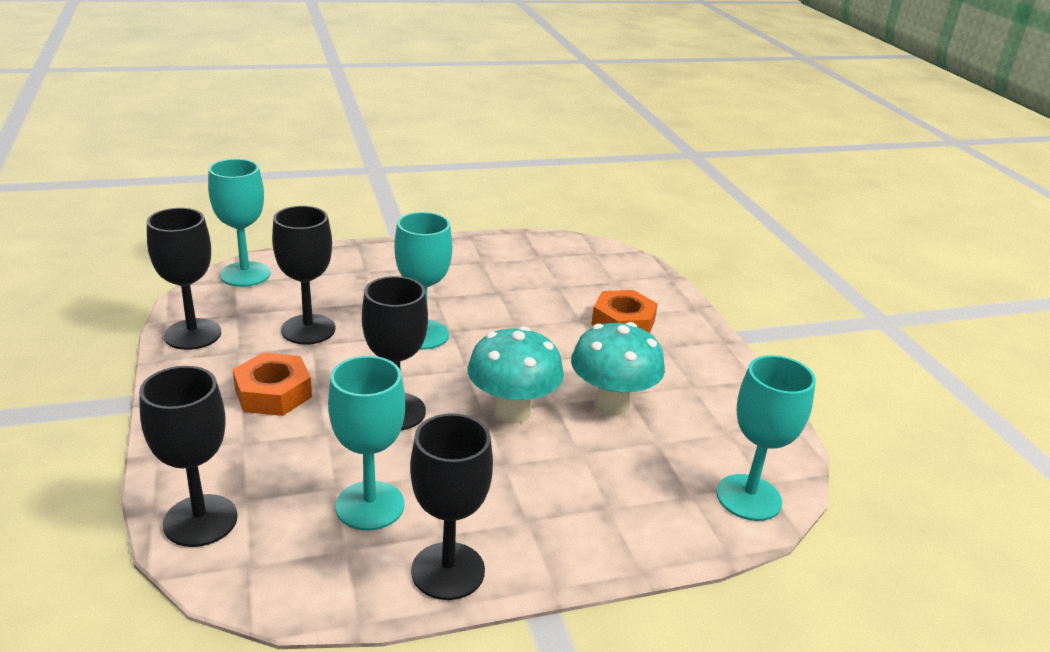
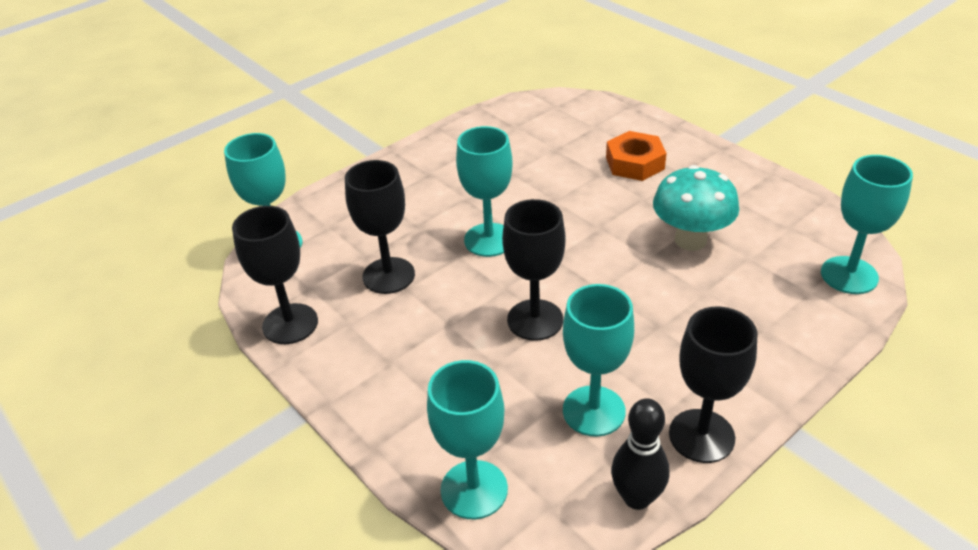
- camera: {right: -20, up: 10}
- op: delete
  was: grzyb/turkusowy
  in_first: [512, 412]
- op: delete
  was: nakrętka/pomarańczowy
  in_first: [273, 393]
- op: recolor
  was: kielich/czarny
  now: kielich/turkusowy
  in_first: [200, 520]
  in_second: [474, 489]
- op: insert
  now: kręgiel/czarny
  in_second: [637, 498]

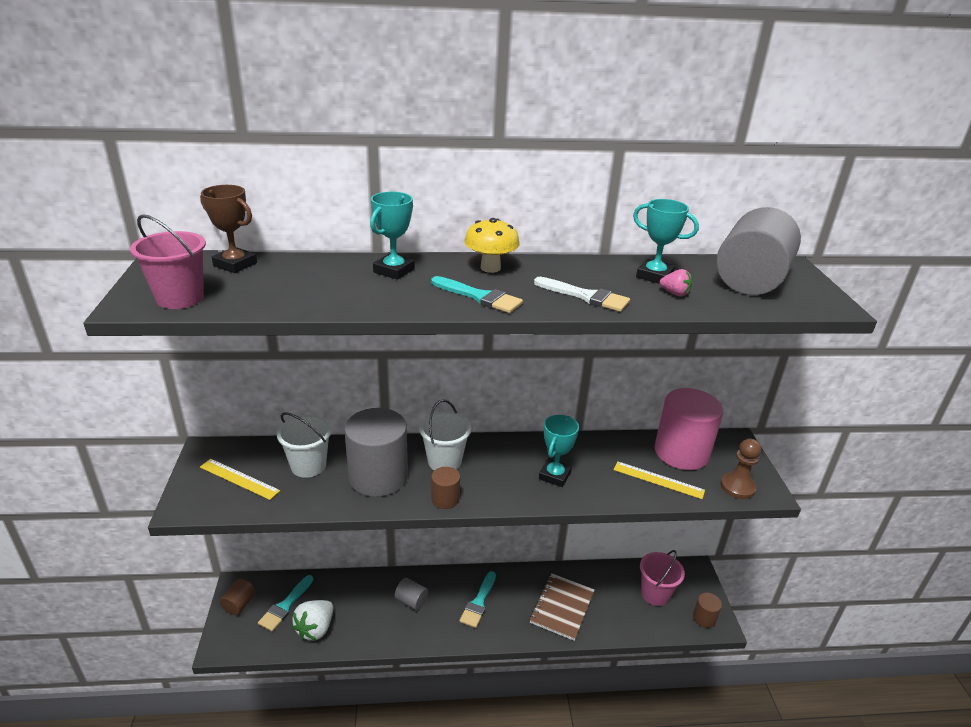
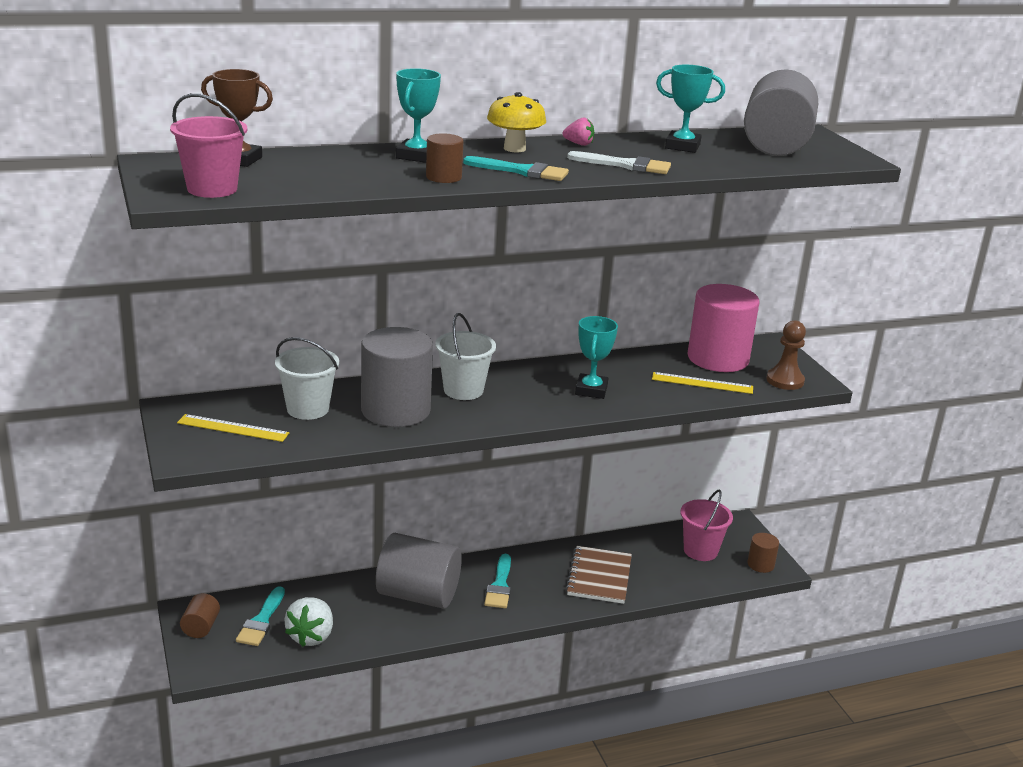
- camera: {right: -15, up: -5}
- op: move
  was: truskawka/różowy
  in_first: [675, 293]
  in_second: [579, 144]
- op: move
  was: walec/brązowy
  in_first: [445, 499]
  in_second: [443, 177]
- op: resize
  was: walec/szary
  in_first: [411, 601]
  in_second: [418, 595]
  ratio: 2.15

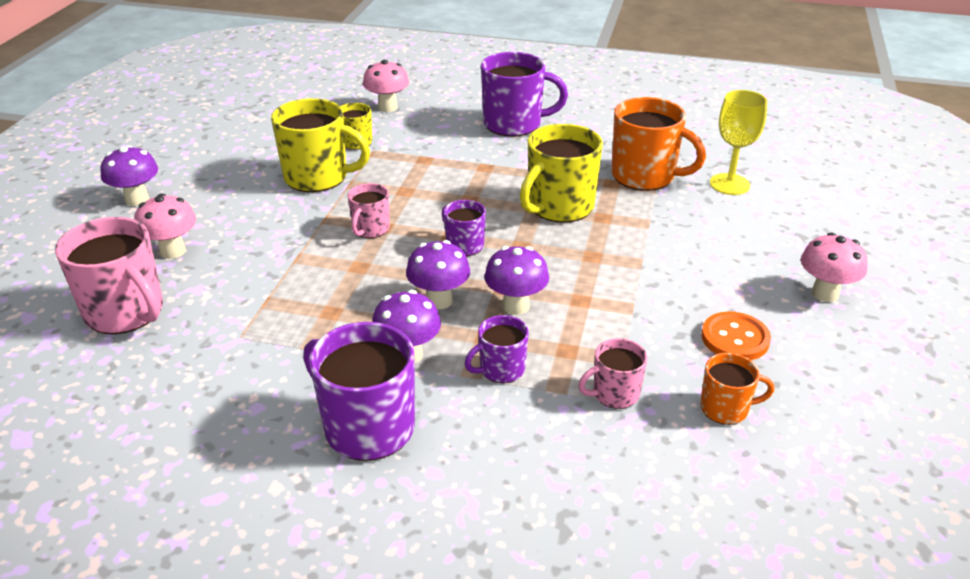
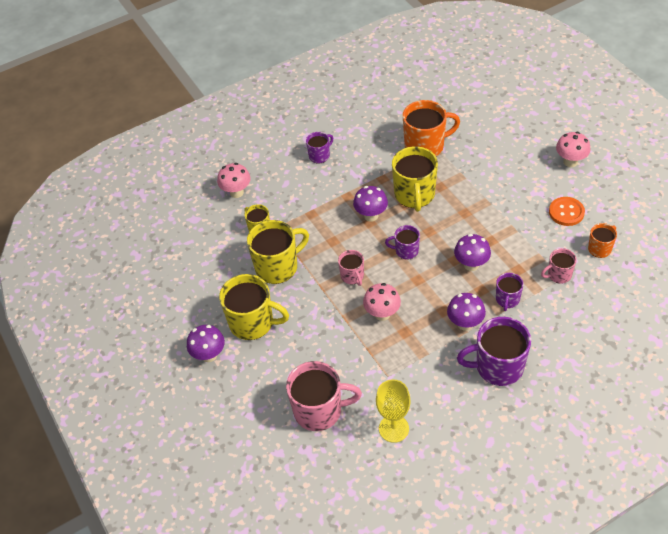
- camera: {right: -40, up: 15}
- op: resize
  was: kubek/fioletowy
  in_first: [514, 124]
  in_second: [320, 155]
  ratio: 0.54
- op: move
  was: kielich/żółty
  in_first: [729, 184]
  in_second: [393, 428]
- op: move
  was: grzyb/różowy
  in_first: [172, 251]
  in_second: [382, 314]
- op: move
  was: grzyb/fioletowy
  in_first: [439, 300]
  in_second: [371, 216]
- op: rotate
  was: kubek/różowy
  in_first: [614, 394]
  in_second: [558, 275]
  clockwise: 45
- op: insert
  now: kubek/żółty
  in_second: [253, 323]

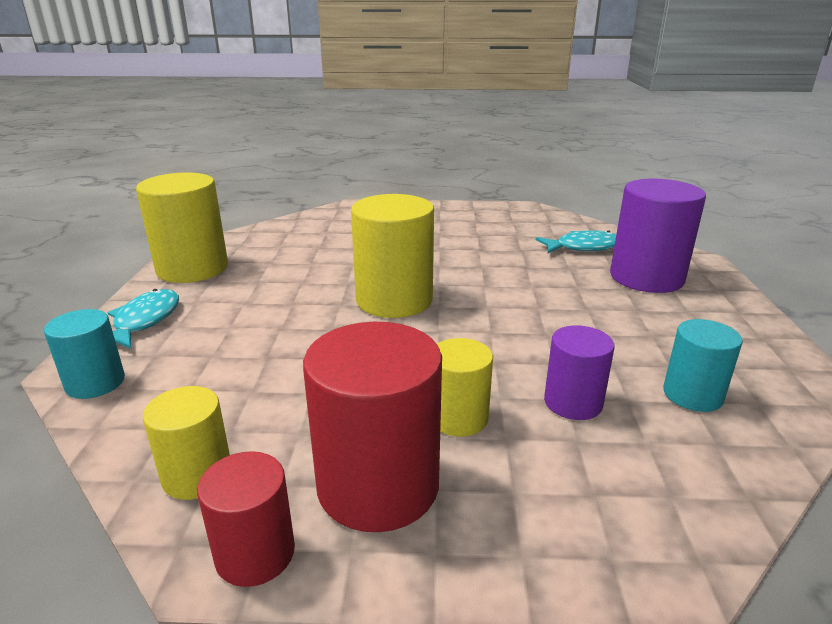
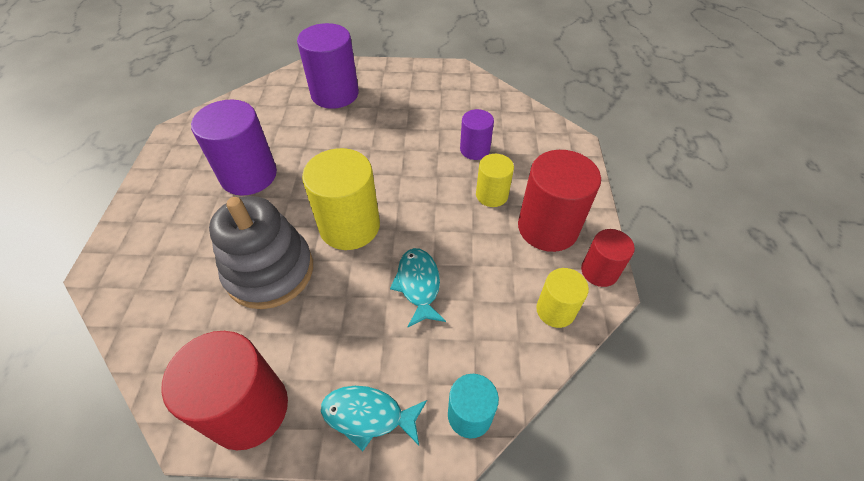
- camera: {right: -90, up: 25}
- op: recolor
  was: walec/żółty
  now: walec/czerwony
  in_first: [192, 268]
  in_second: [248, 409]
- op: move
  was: ryba/turkusowy
  in_first: [583, 247]
  in_second: [418, 285]
- op: delete
  was: walec/turkusowy
  in_first: [692, 395]
- op: insert
  now: walec/fioletowy
  in_second: [249, 175]
- op: insert
  now: zabawka nakładanka/szary
  in_second: [270, 271]

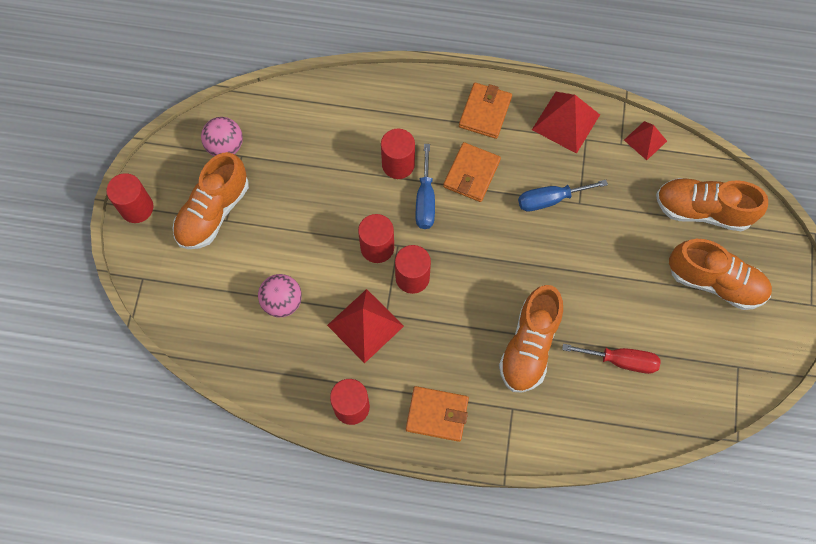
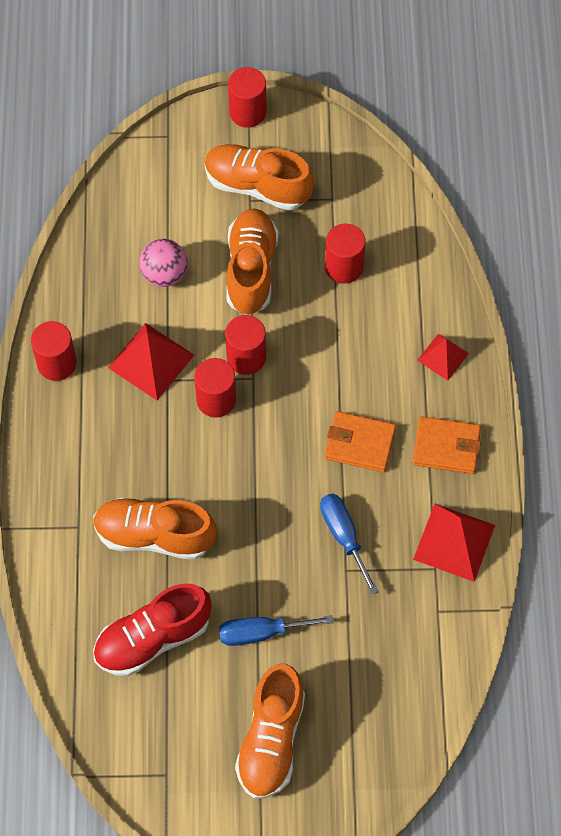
- camera: {right: 80, up: -5}
- op: delete
  was: piłka/różowy
  in_first: [225, 146]
- op: move
  was: piramida/czerwony
  in_first: [645, 140]
  in_second: [443, 356]
- op: move
  was: walec/czerwony
  in_first: [398, 164]
  in_second: [344, 267]
- op: move
  was: śrubokręt/niebieski
  in_first: [425, 200]
  in_second: [261, 633]
- op: move
  was: but/pomarańczowy
  in_first: [702, 210]
  in_second: [251, 270]
- op: replace
  was: śrubokręt/czerwony
  now: but/czerwony
  in_first: [621, 361]
  in_second: [152, 638]
- op: delete
  was: portfel/pomarańczowy
  in_first: [437, 414]

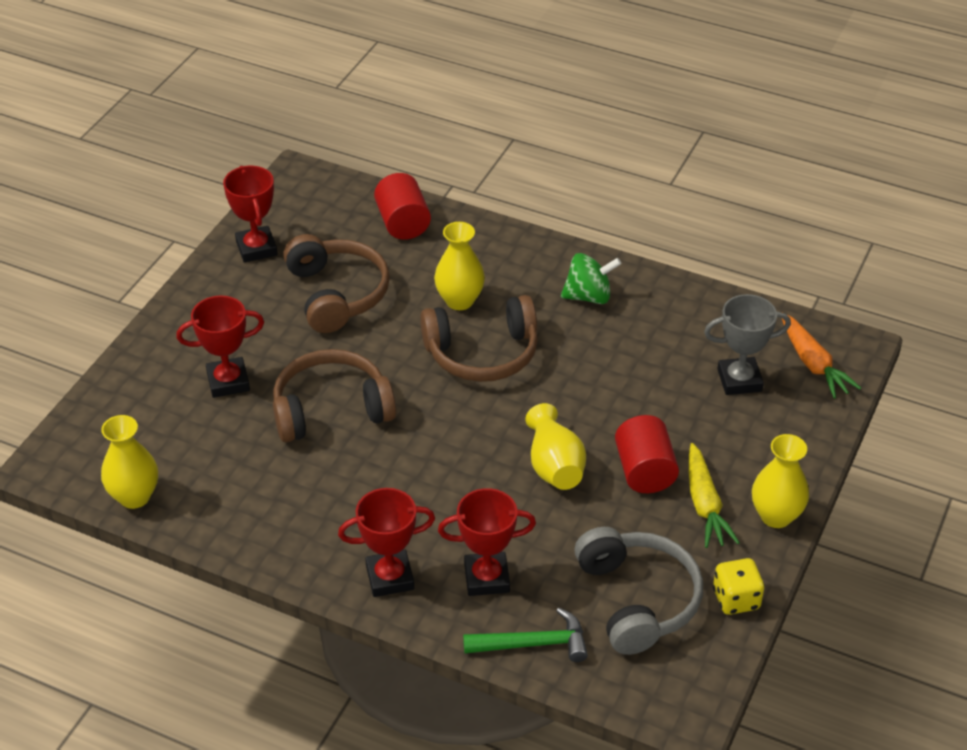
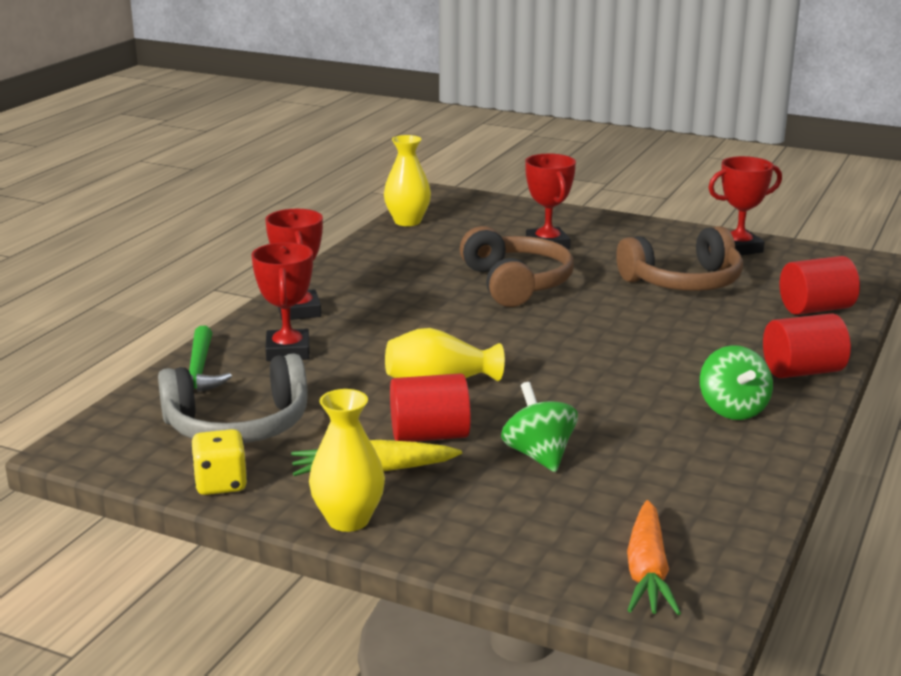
- camera: {right: 90, up: -20}
- op: delete
  was: wazon/żółty
  in_first: [459, 301]
- op: delete
  was: puchar/szary
  in_first: [739, 380]
- op: delete
  was: słuchawki/brązowy
  in_first: [482, 353]
- op: rotate
  was: marchewka/pomarańczowy
  in_first: [812, 363]
  in_second: [647, 571]
  clockwise: -60
- op: insert
  now: walec/czerwony
  in_second: [802, 371]
- op: insert
  now: bączek/zielony
  in_second: [539, 455]

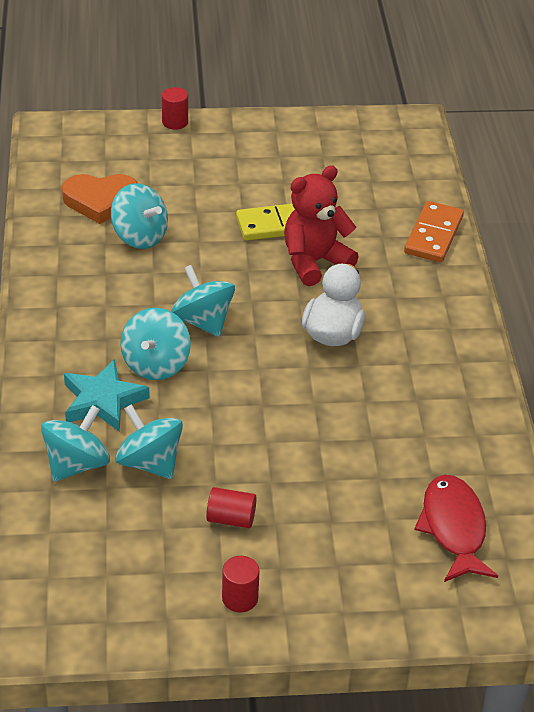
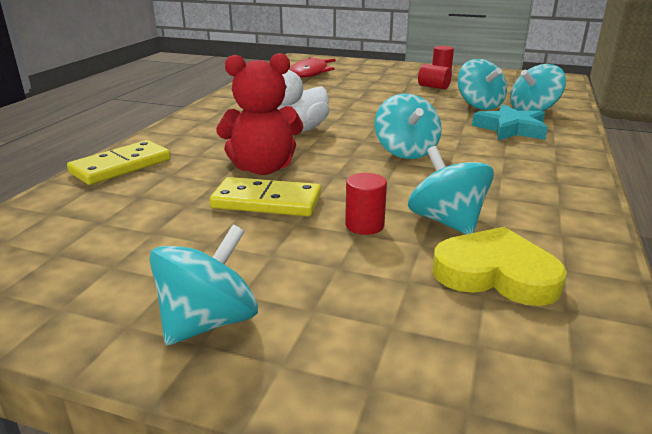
- camera: {right: -155, up: -15}
- op: move
  was: walec/czerwony
  in_first: [175, 122]
  in_second: [364, 225]
- op: recolor
  was: serce/pomarańczowy
  now: serce/żółty
  in_first: [100, 201]
  in_second: [496, 274]
- op: recolor
  was: kostka domina/pomarańczowy
  now: kostka domina/żółty
  in_first: [433, 235]
  in_second: [121, 166]
- op: move
  was: bączek/turkusowy
  in_first: [156, 364]
  in_second: [209, 322]

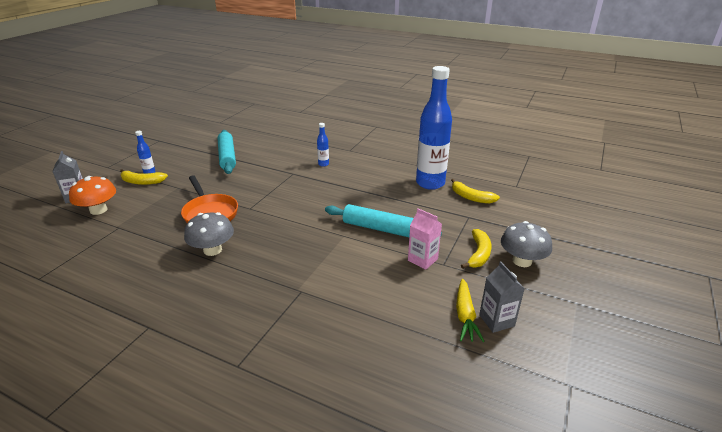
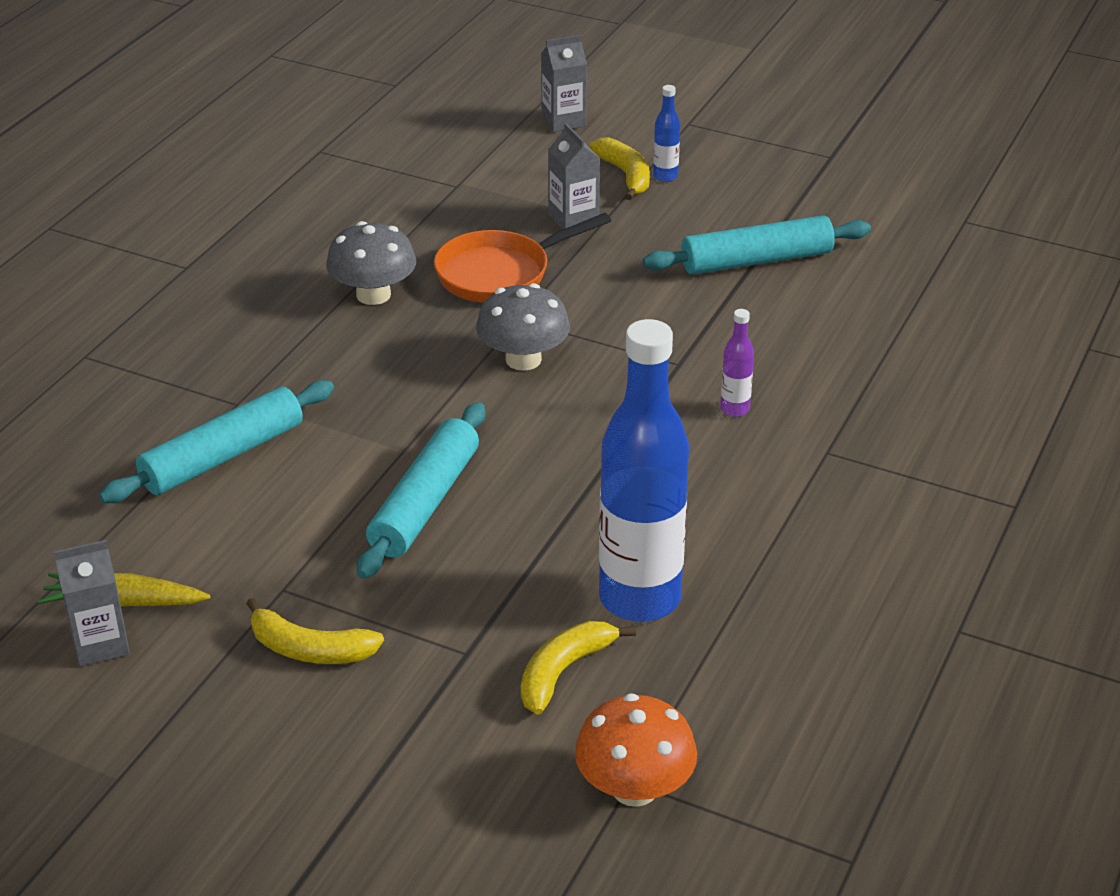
- camera: {right: 90, up: 5}
- op: recolor
  was: butelka/niebieski
  now: butelka/fioletowy
  in_first: [323, 164]
  in_second: [734, 409]
- op: rotate
  was: banan/żółty
  in_first: [142, 182]
  in_second: [626, 175]
  clockwise: 150
- op: move
  was: grzyb/pomarańczowy
  in_first: [98, 210]
  in_second: [634, 788]
- op: delete
  was: karton mleka/różowy
  in_first: [422, 260]
- op: move
  was: grzyb/szary
  in_first: [522, 261]
  in_second: [523, 359]
- op: insert
  now: karton mleka/szary
  in_second: [573, 219]
- op: insert
  now: wałek do ciasta/turkusowy
  in_second: [222, 456]

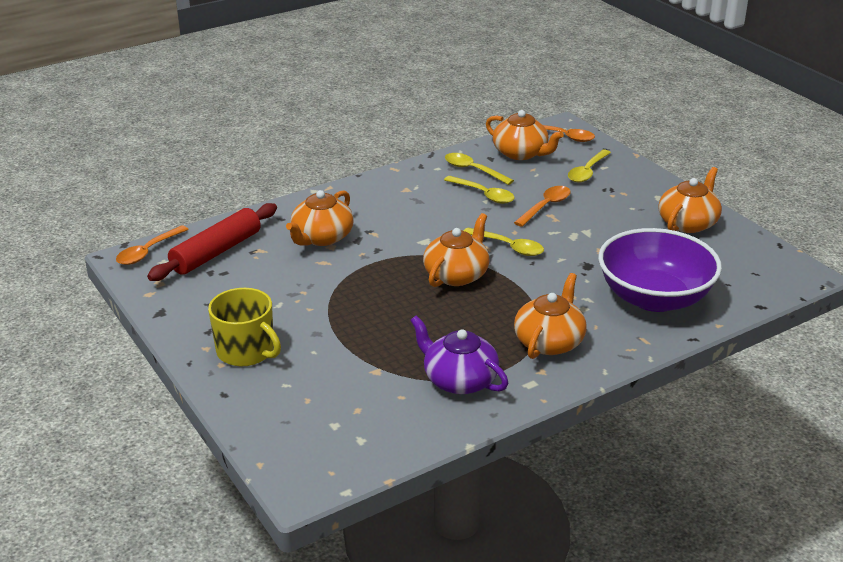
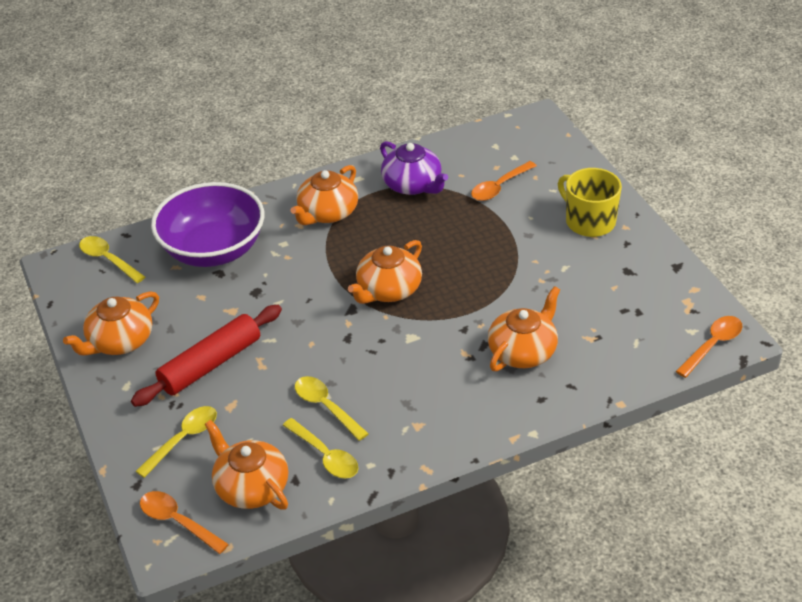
- camera: {right: -170, up: 10}
- op: move
  was: łyżka/pomarańczowy
  in_first: [546, 206]
  in_second: [499, 187]
- op: move
  was: wałek do ciasta/czerwony
  in_first: [216, 252]
  in_second: [211, 364]
- op: move
  was: łyżka/żółty
  in_first: [509, 247]
  in_second: [108, 259]

